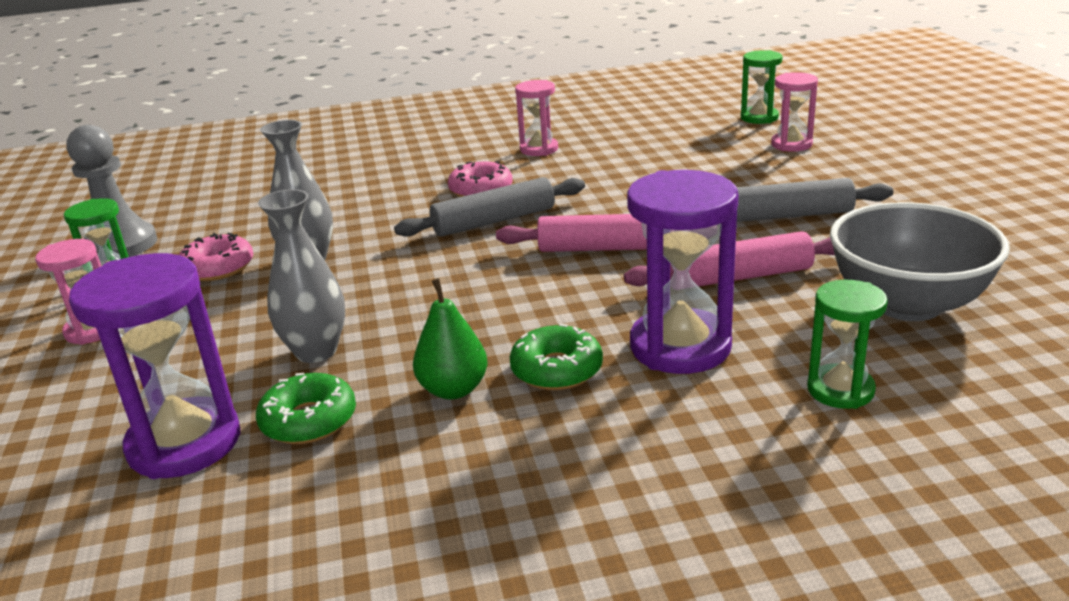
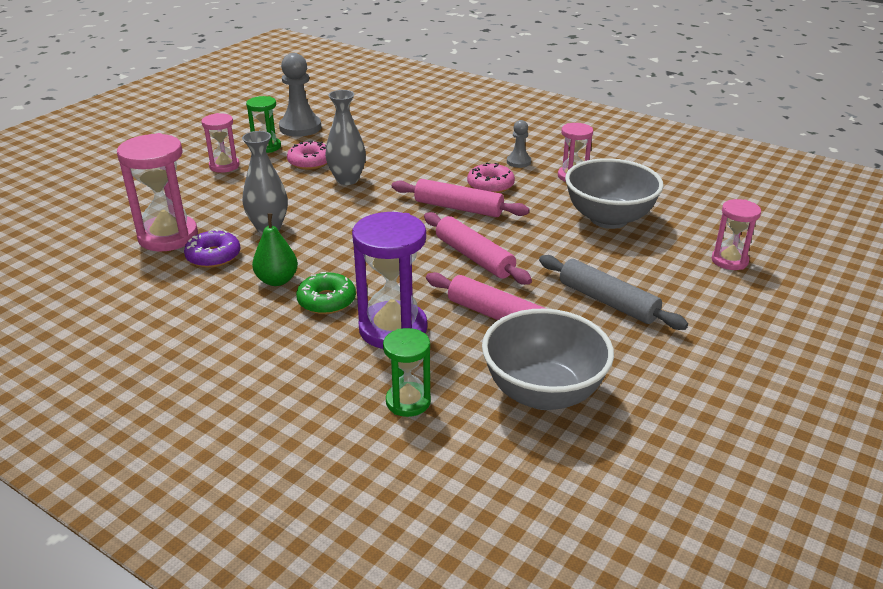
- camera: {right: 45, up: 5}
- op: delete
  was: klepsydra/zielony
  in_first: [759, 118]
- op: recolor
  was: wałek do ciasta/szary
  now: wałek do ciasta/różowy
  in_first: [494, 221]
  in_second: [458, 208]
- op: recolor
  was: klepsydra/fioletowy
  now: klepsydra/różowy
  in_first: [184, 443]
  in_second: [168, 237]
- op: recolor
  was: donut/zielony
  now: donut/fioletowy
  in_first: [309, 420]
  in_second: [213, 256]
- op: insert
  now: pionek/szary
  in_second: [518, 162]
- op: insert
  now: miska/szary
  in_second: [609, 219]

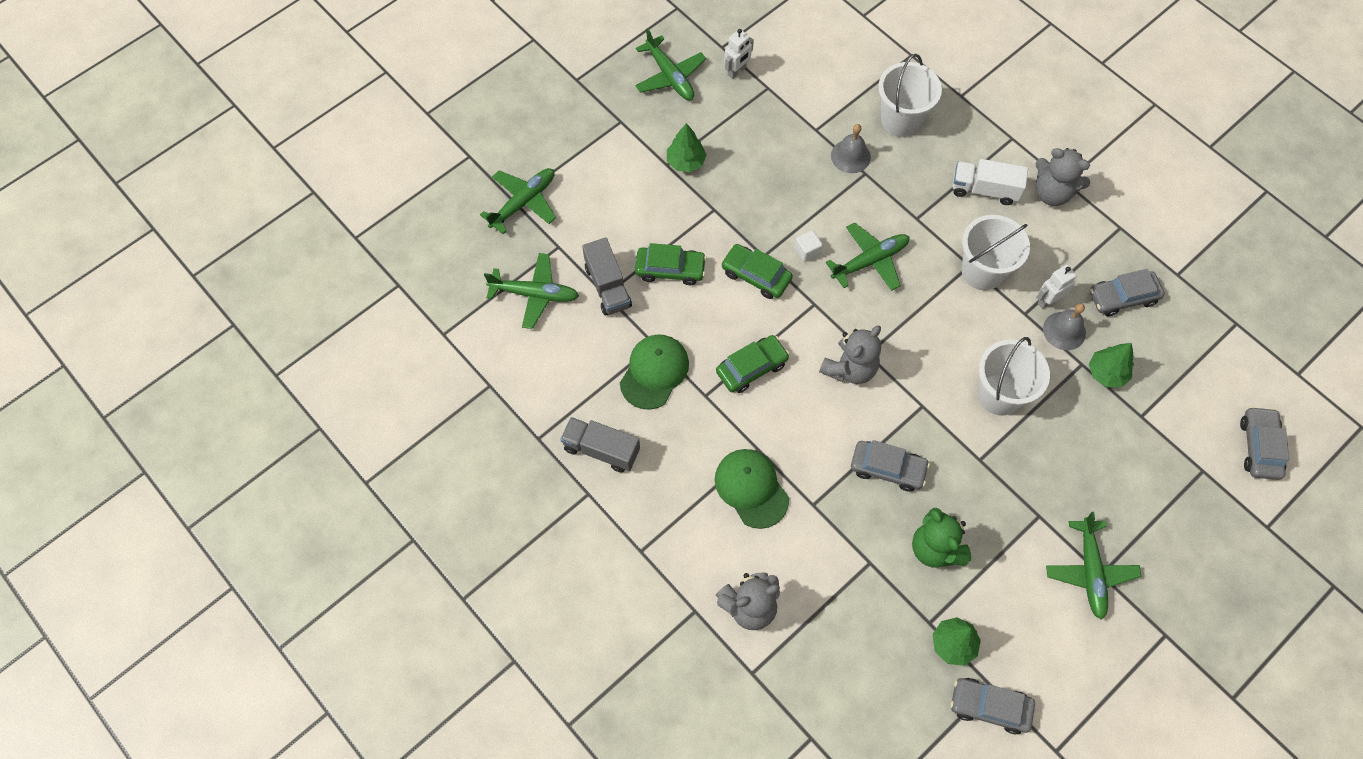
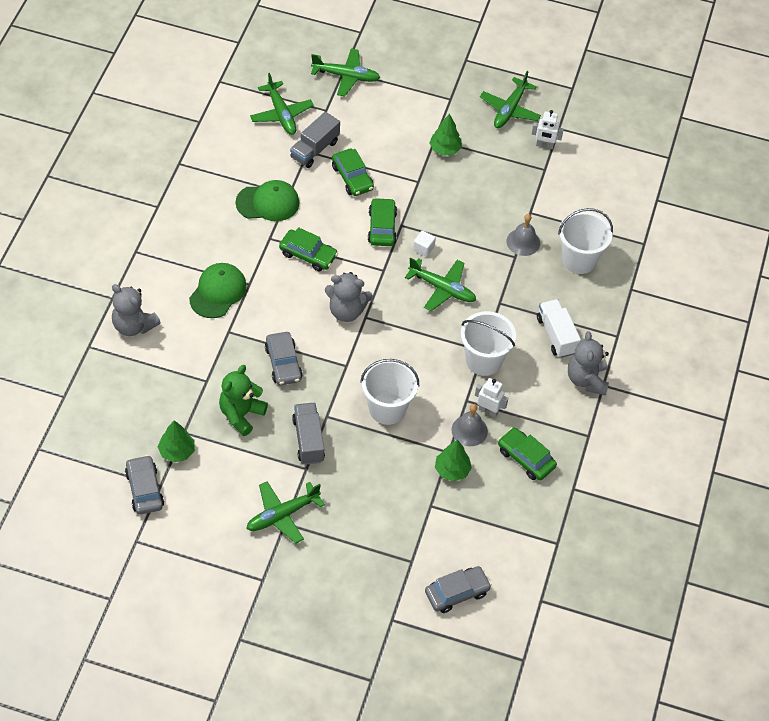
- camera: {right: 55, up: -10}
- op: recolor
  was: samochód/szary
  now: samochód/zielony
  in_first: [1122, 297]
  in_second: [526, 458]
- op: move
  was: ciężarówka/szary
  in_first: [601, 450]
  in_second: [308, 440]

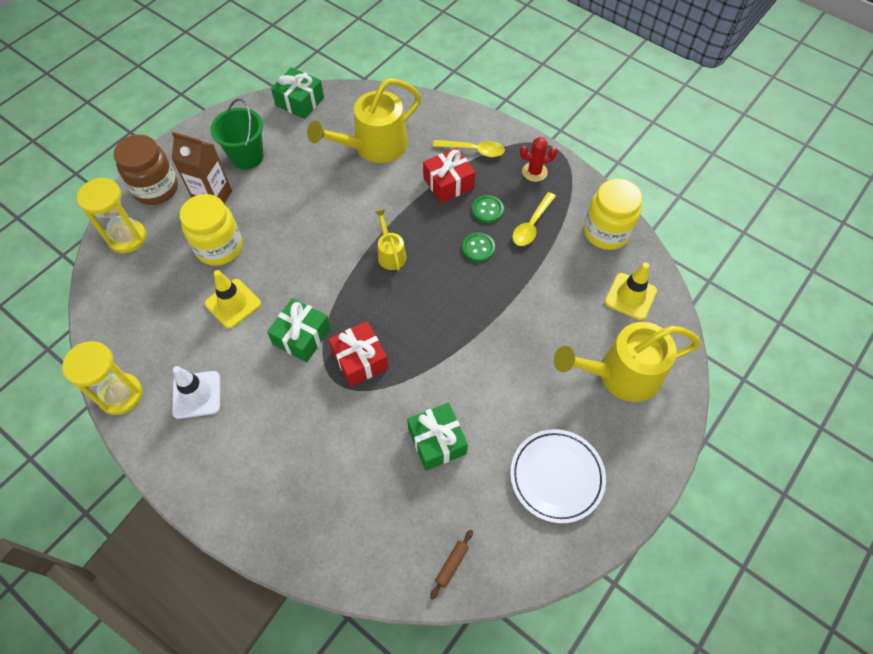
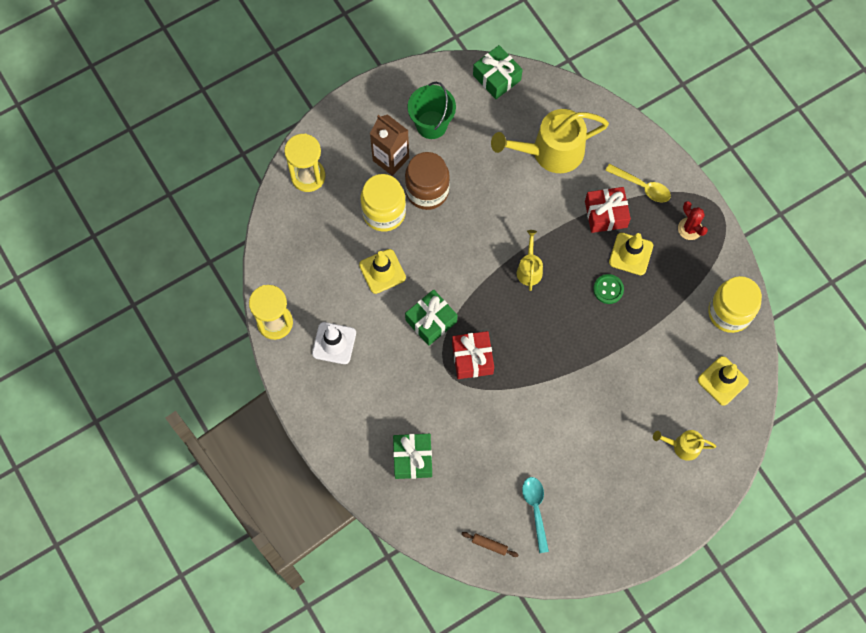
- camera: {right: 20, up: 10}
- op: move
  was: słoik/brązowy
  in_first: [156, 189]
  in_second: [427, 191]
- op: rotate
  was: kaktus/czerwony
  in_first: [534, 172]
  in_second: [690, 228]
  clockwise: 45
- op: delete
  was: łyżka/żółty
  in_first: [532, 225]
- op: replace
  was: guzik/zielony
  now: pachołek/żółty
  in_first: [487, 210]
  in_second: [631, 254]
- op: resize
  was: konewka/żółty
  in_first: [620, 375]
  in_second: [682, 446]
  ratio: 0.5
- op: move
  was: prezent/zielony
  in_first: [437, 441]
  in_second: [412, 459]
- op: delete
  was: talerz/biały
  in_first: [556, 477]
- op: rotate
  was: wałek do ciasta/brązowy
  in_first: [451, 564]
  in_second: [489, 545]
  clockwise: 60
- op: insert
  now: łyżka/turkusowy
  in_second: [535, 510]

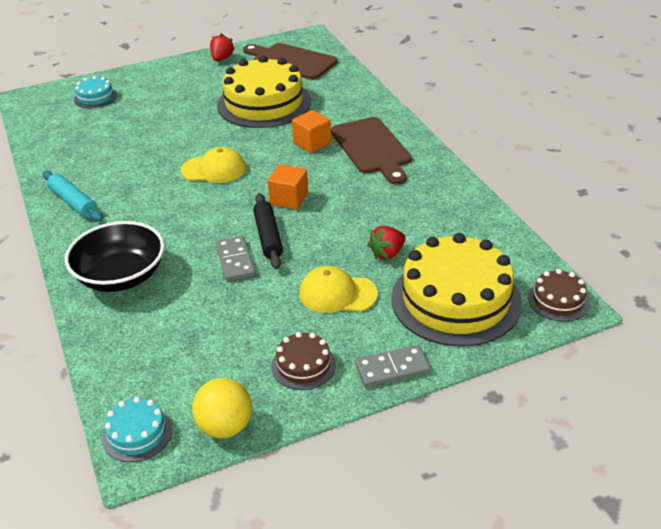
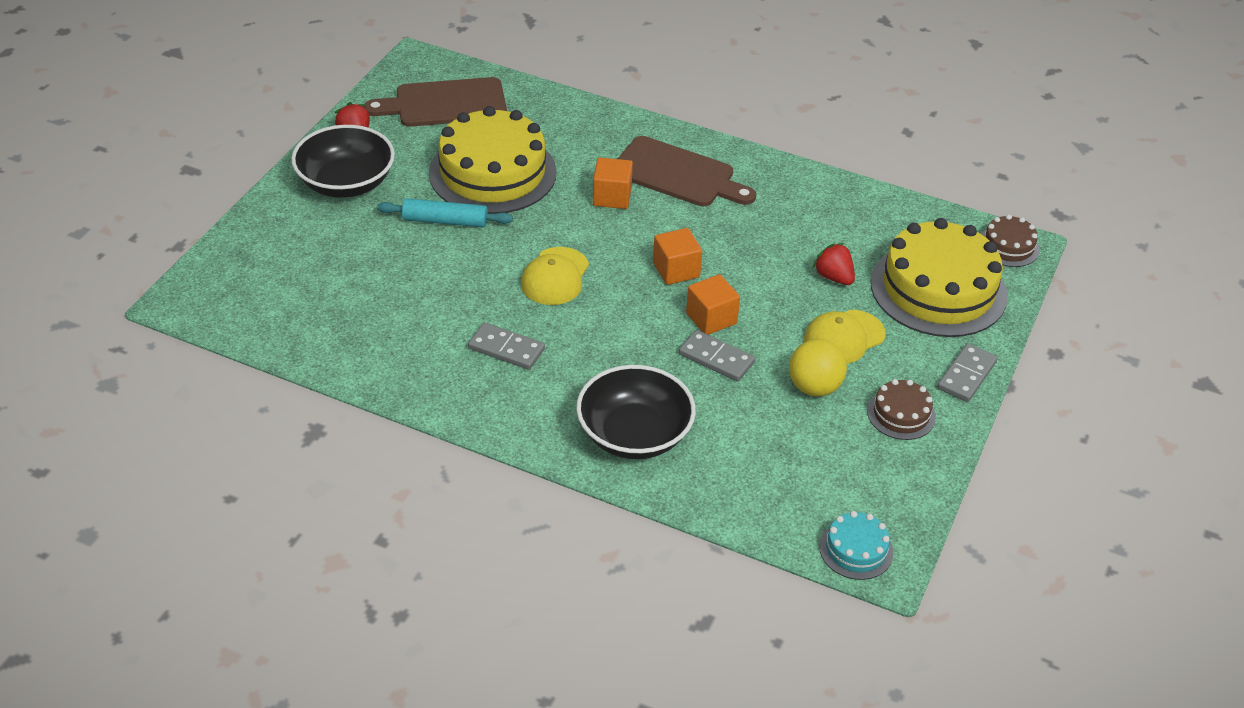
- camera: {right: -45, up: 5}
- op: delete
  was: tort/turkusowy
  in_first: [95, 97]
- op: rotate
  was: czapka/żółty
  in_first: [214, 169]
  in_second: [555, 277]
  clockwise: 150
- op: move
  was: wałek do ciasta/turkusowy
  in_first: [74, 202]
  in_second: [445, 221]
- op: replace
  was: wałek do ciasta/czarny
  now: sześcian/pomarańczowy
  in_first: [268, 236]
  in_second: [711, 318]
- op: rotate
  was: truskawka/czerwony
  in_first: [387, 253]
  in_second: [834, 277]
  clockwise: 135
- op: move
  was: piłka/żółty
  in_first: [225, 426]
  in_second: [814, 387]
- op: insert
  now: miska/czarny
  in_second: [346, 183]
- op: insert
  now: kostka domina/szary
  in_second: [506, 349]

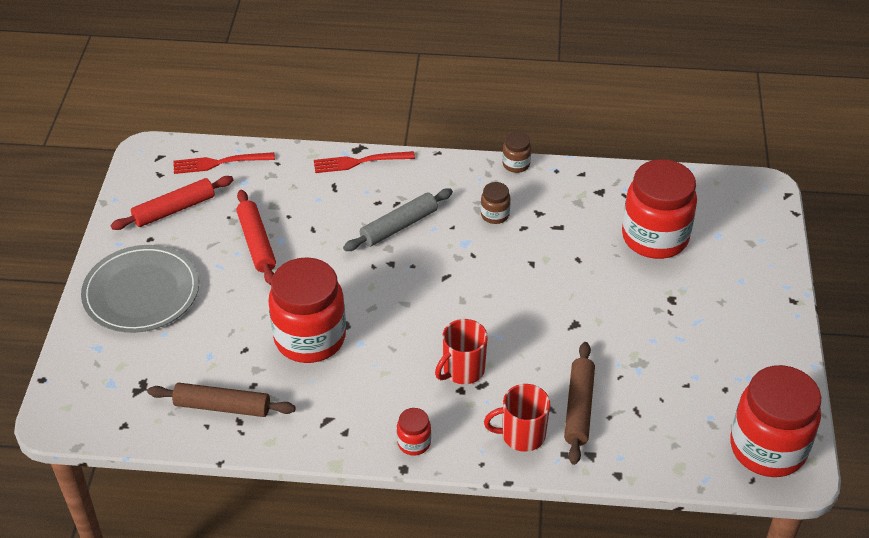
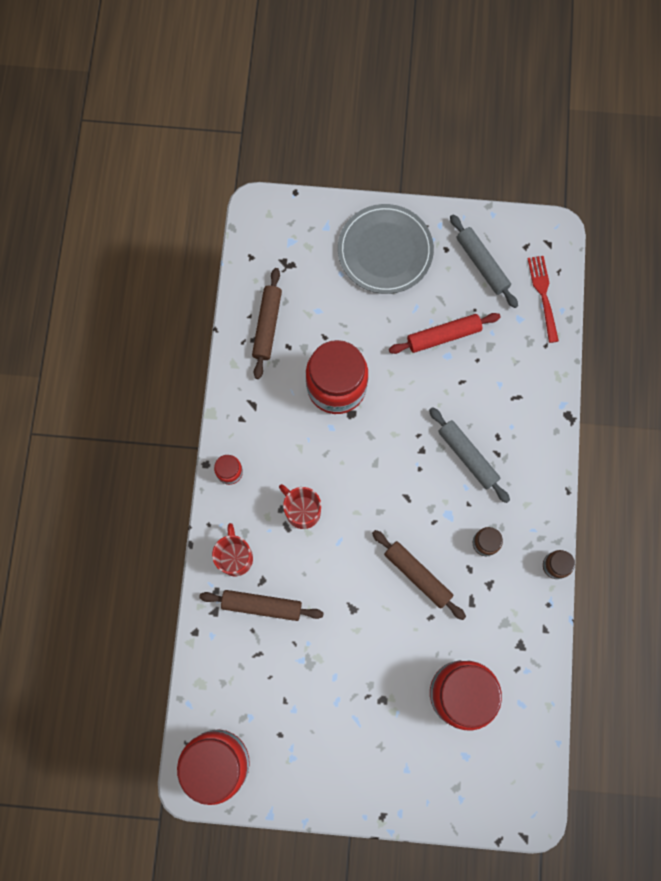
- camera: {right: 90, up: 30}
- op: delete
  was: widelec/czerwony
  in_first: [360, 162]
- op: recolor
  was: wałek do ciasta/czerwony
  now: wałek do ciasta/szary
  in_first: [174, 209]
  in_second: [482, 264]
- op: insert
  now: wałek do ciasta/brązowy
  in_second: [417, 575]

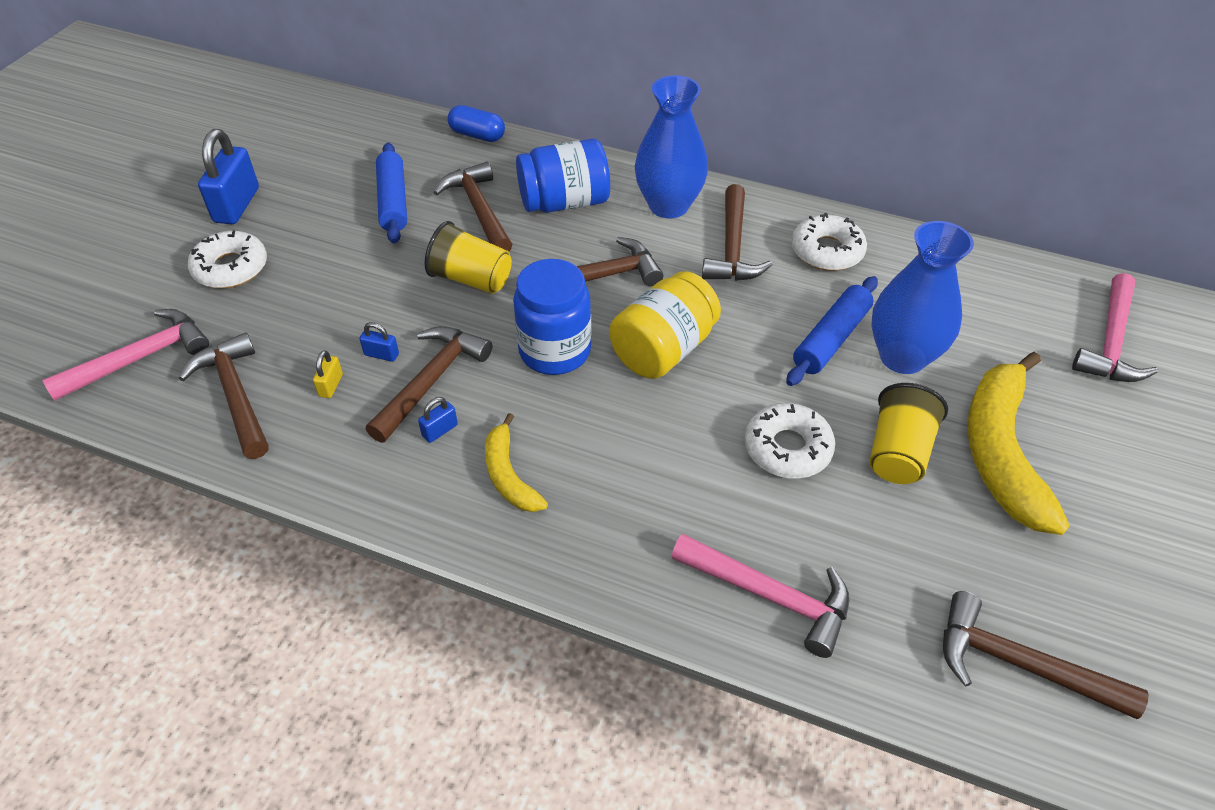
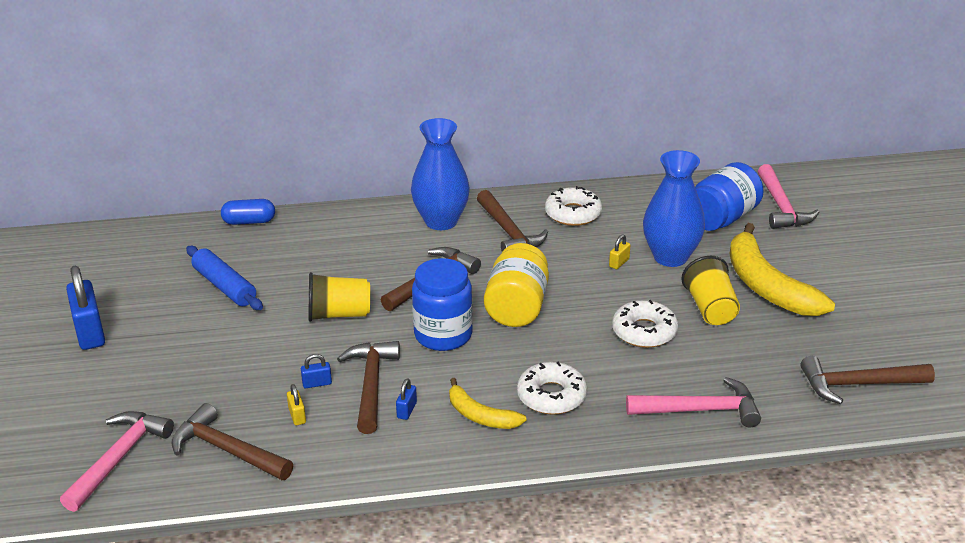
- camera: {right: -30, up: -15}
- op: move
  was: słoik/niebieski
  in_first: [564, 202]
  in_second: [721, 218]
- op: delete
  was: młotek/brązowy
  in_first: [479, 209]
- op: move
  was: donut/biały
  in_first: [231, 268]
  in_second: [551, 396]
- op: replace
  was: wałek do ciasta/niebieski
  now: kłódka/żółty
  in_first: [831, 339]
  in_second: [619, 263]

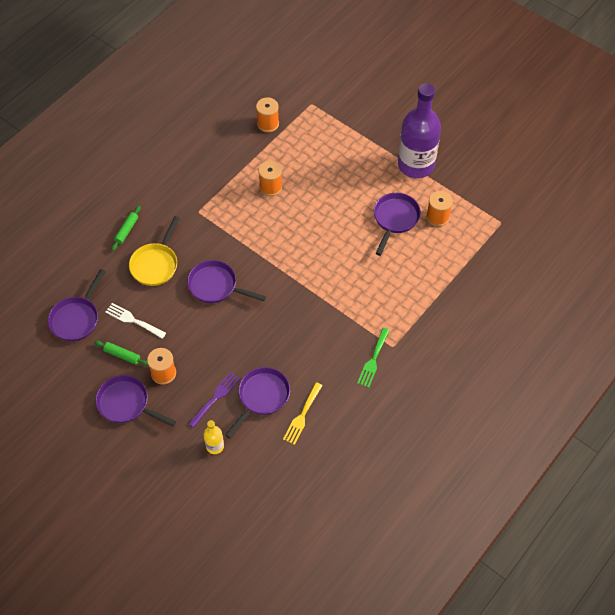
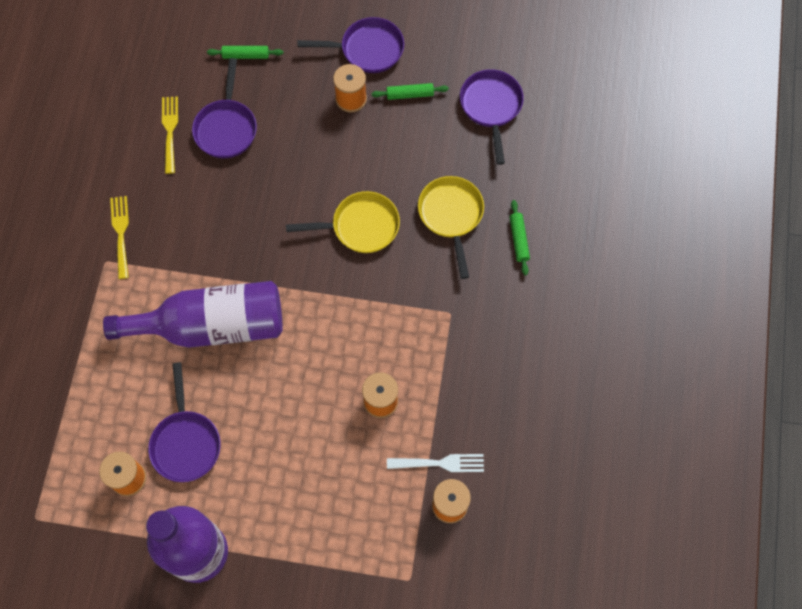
- camera: {right: 150, up: 10}
- op: recolor
  was: patelnia/fioletowy
  now: patelnia/żółty
  in_first: [216, 286]
  in_second: [360, 226]
- op: move
  was: widelec/biały
  in_first: [133, 320]
  in_second: [440, 463]
- op: recolor
  was: widelec/zielony
  now: widelec/żółty
  in_first: [373, 360]
  in_second: [121, 233]
- op: delete
  was: widelec/fioletowy
  in_first: [215, 397]
- op: replace
  was: butelka/żółty
  now: wałek do ciasta/zielony
  in_first: [215, 446]
  in_second: [246, 55]
- op: insert
  now: butelka/fioletowy
  in_second: [212, 325]

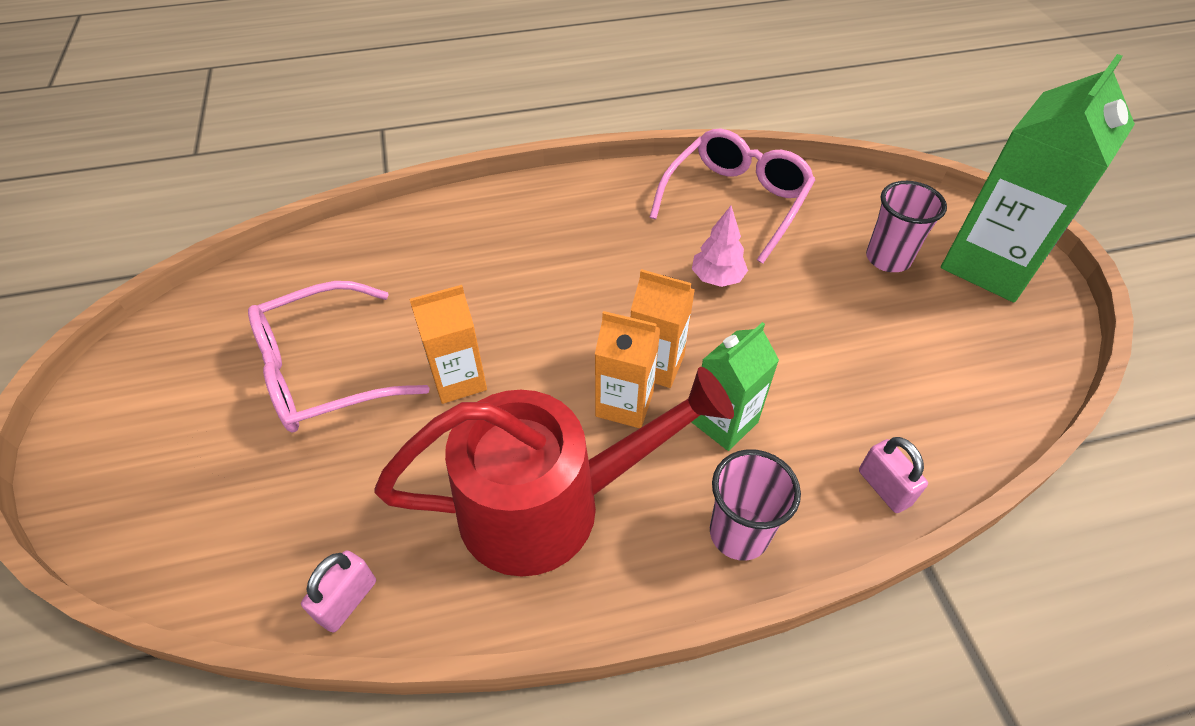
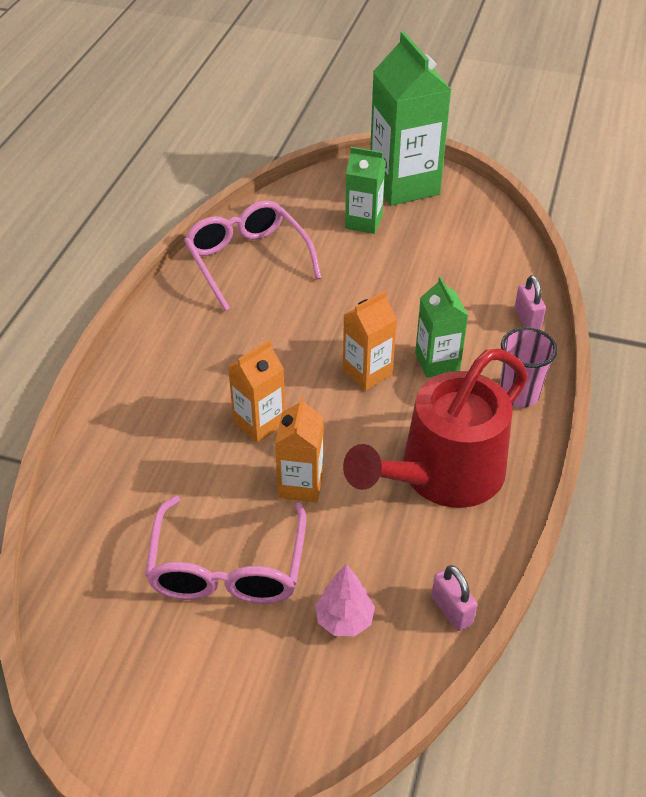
- camera: {right: -60, up: -5}
- op: replace
  was: szklanka/różowy
  now: karton mleka/zielony
  in_first: [888, 259]
  in_second: [363, 222]
- op: move
  was: drzewko/różowy
  in_first: [717, 278]
  in_second: [344, 619]
- op: move
  was: karton mleka/pomarańczowy
  in_first: [624, 404]
  in_second: [259, 423]
- op: rotate
  was: konewka/czerwony
  in_first: [548, 504]
  in_second: [443, 475]
  clockwise: -150
- op: rotate
  was: kłódka/różowy
  in_first: [884, 488]
  in_second: [527, 319]
  clockwise: 75

